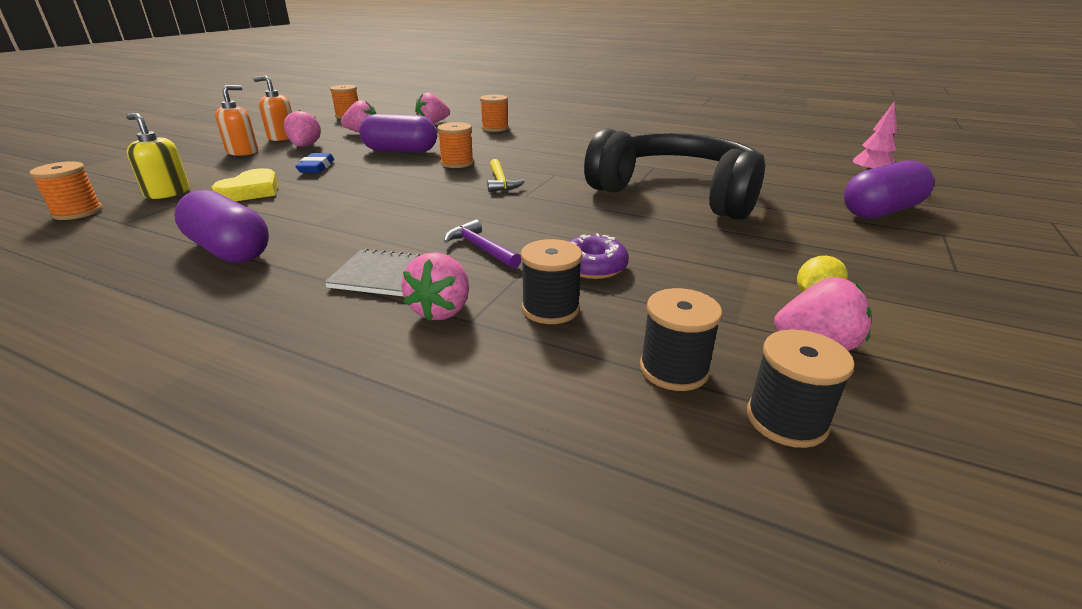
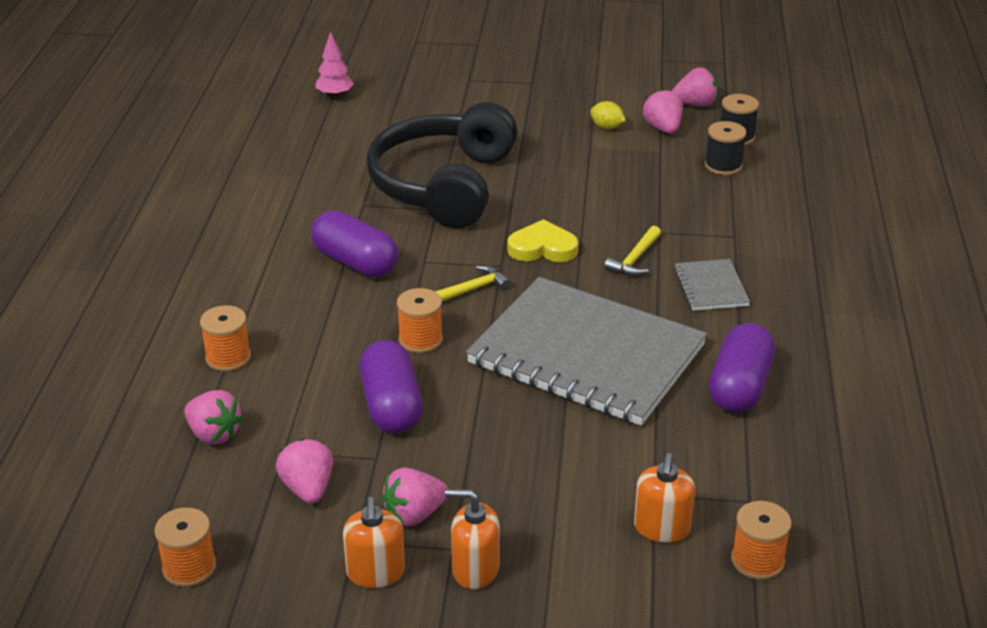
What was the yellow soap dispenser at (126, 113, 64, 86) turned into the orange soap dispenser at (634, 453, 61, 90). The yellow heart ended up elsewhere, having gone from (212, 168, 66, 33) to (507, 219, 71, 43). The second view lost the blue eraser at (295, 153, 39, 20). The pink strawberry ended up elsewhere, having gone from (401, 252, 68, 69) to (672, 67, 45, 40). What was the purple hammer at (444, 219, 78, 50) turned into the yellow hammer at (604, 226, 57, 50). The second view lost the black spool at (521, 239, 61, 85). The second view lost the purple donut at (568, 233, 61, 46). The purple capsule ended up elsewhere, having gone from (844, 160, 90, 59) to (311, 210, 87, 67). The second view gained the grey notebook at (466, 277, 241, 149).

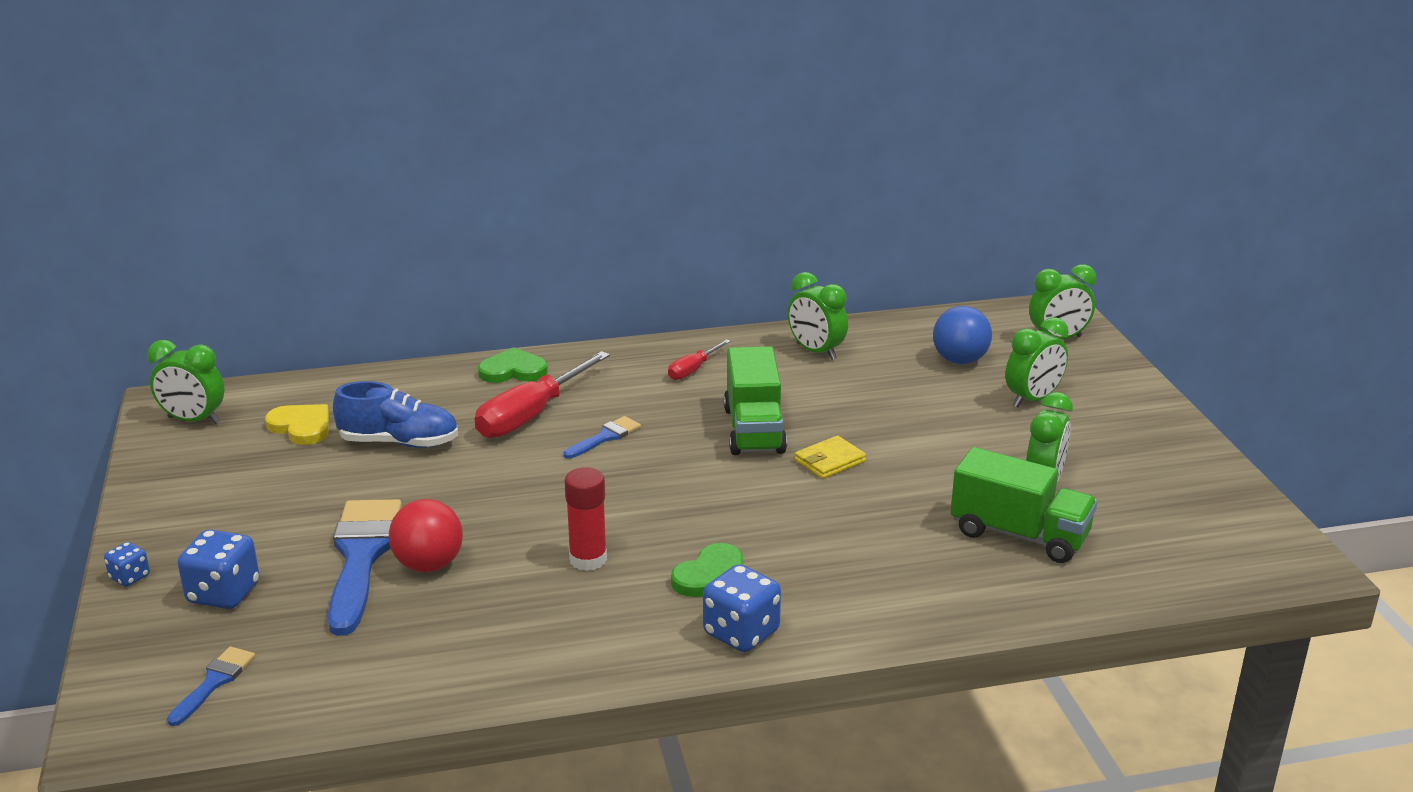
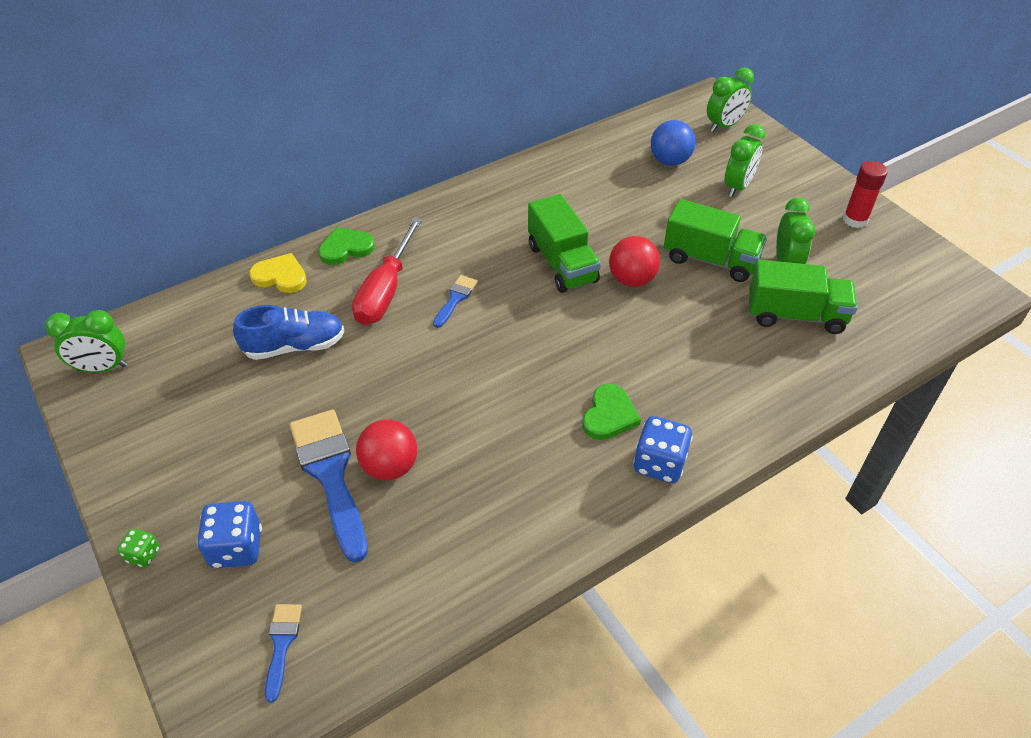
What was the blue dice at (104, 542, 46, 45) turned into the green dice at (118, 529, 42, 38). The yellow heart ended up elsewhere, having gone from (265, 404, 64, 41) to (249, 253, 58, 40). The red glue stick ended up elsewhere, having gone from (565, 467, 42, 104) to (843, 161, 45, 67). The second view lost the red screwdriver at (668, 339, 63, 41). The second view lost the green clock at (788, 272, 60, 88). Where the yellow wallet stood at (794, 436, 72, 43), the red ball came to stand at (609, 236, 51, 51). The second view gained the green truck at (664, 199, 103, 83).

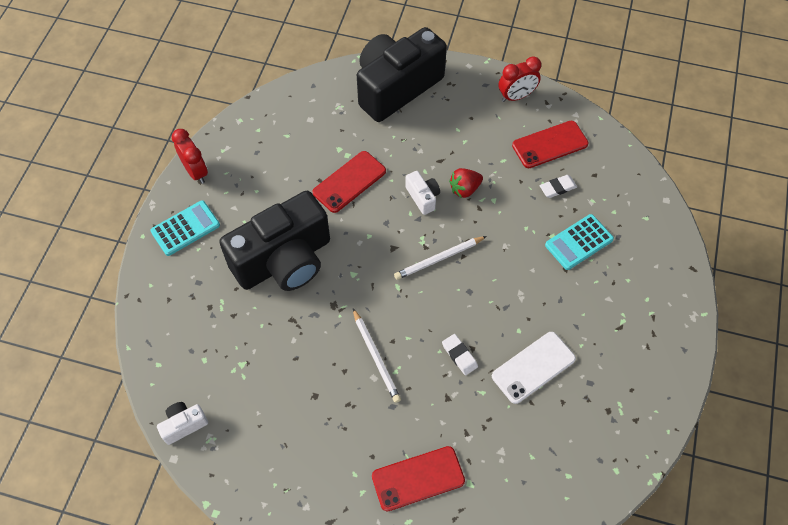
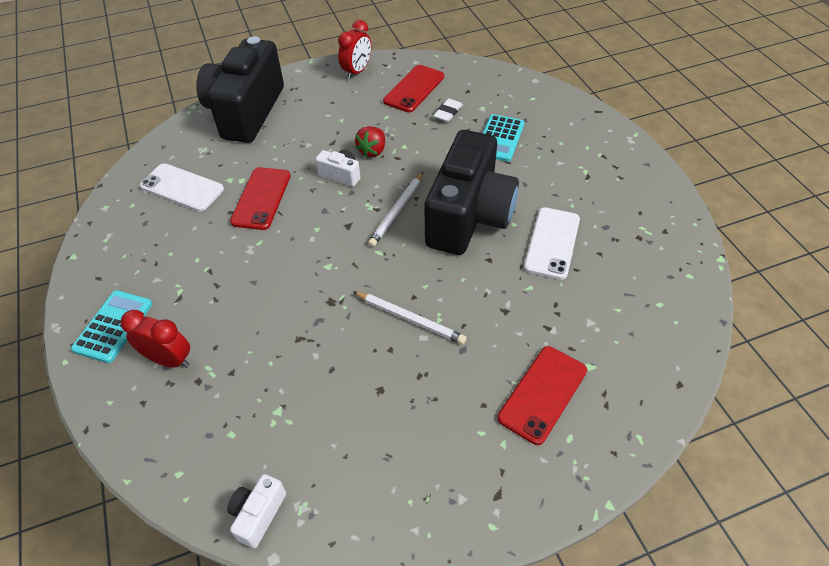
The red clock ended up elsewhere, having gone from (172, 129, 36, 55) to (120, 310, 70, 58). The black camera ended up elsewhere, having gone from (219, 191, 111, 100) to (425, 130, 94, 125). The second view lost the white eraser at (442, 334, 36, 41). The second view gained the white phone at (140, 163, 84, 49).

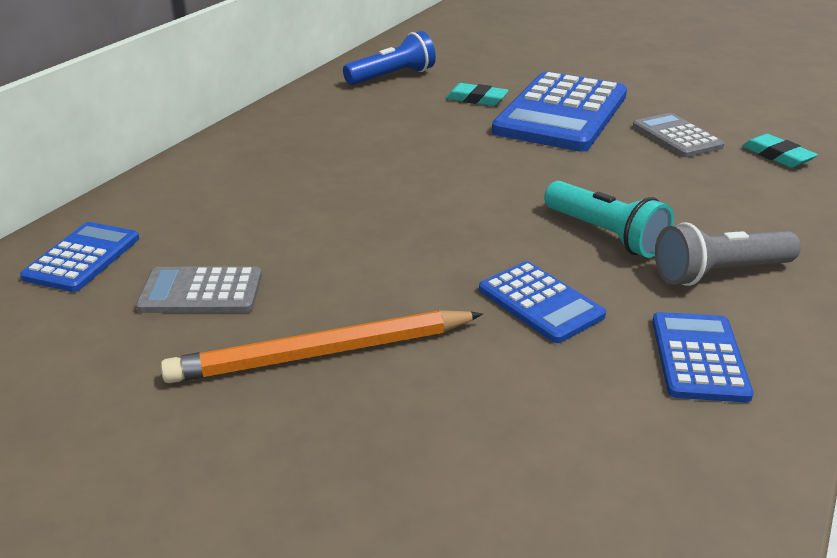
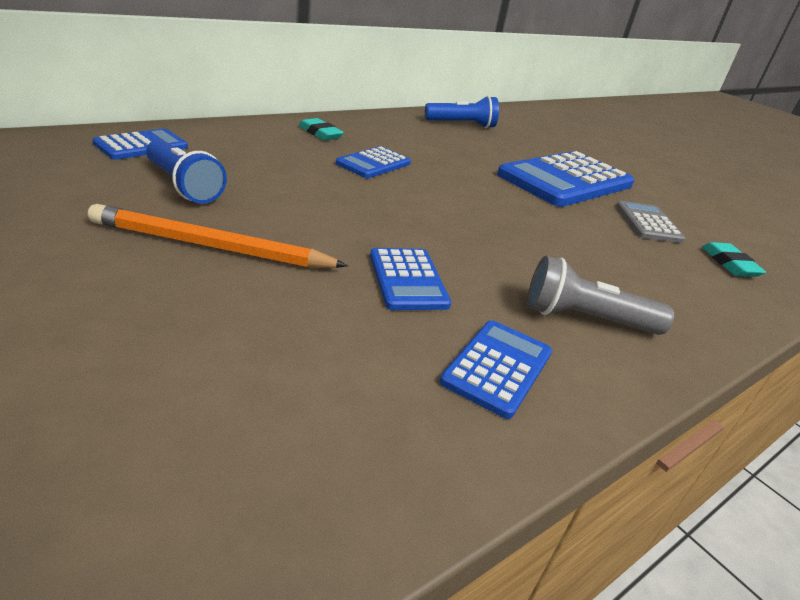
Where the grey calculator stood at (136, 266, 126, 47), the blue flashlight came to stand at (146, 139, 81, 65). The turquoise eraser ended up elsewhere, having gone from (446, 83, 63, 23) to (299, 118, 45, 22). The second view lost the turquoise flashlight at (544, 181, 130, 77). The second view gained the blue calculator at (336, 146, 75, 32).

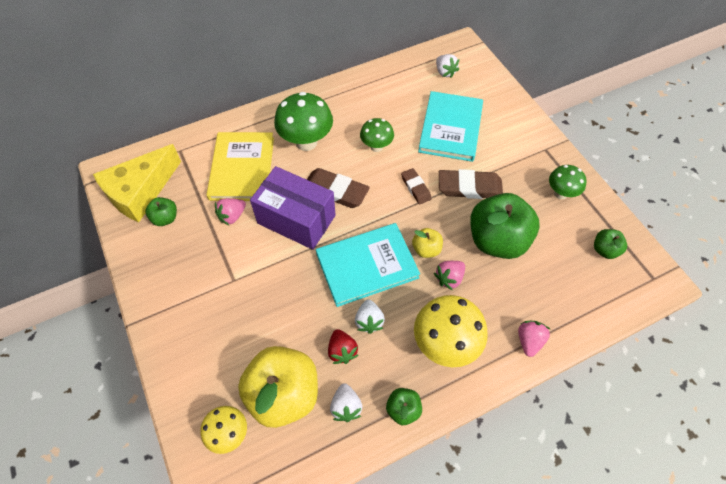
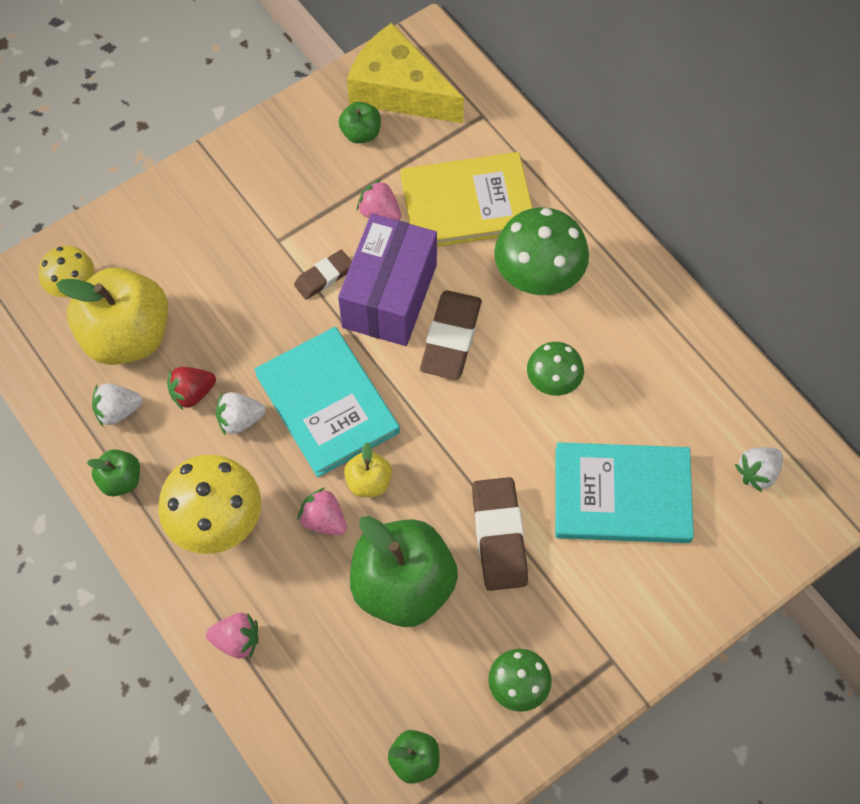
The brown eraser ended up elsewhere, having gone from (401, 168, 31, 37) to (294, 250, 58, 50).

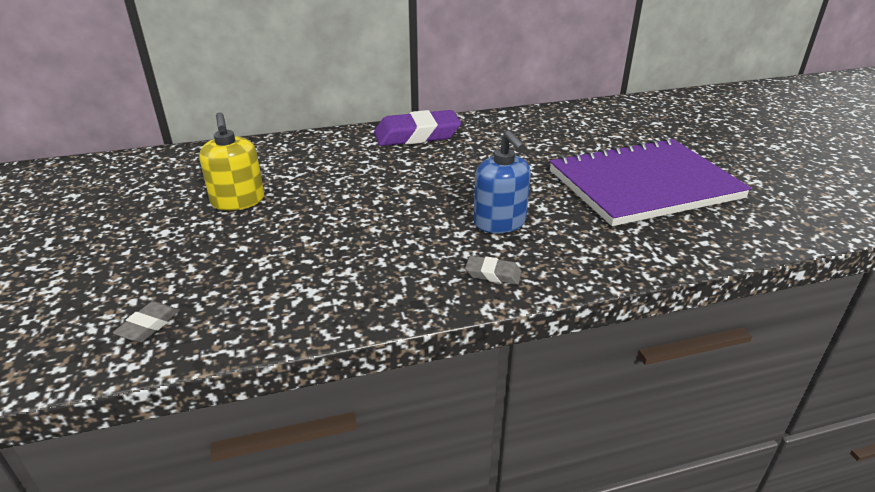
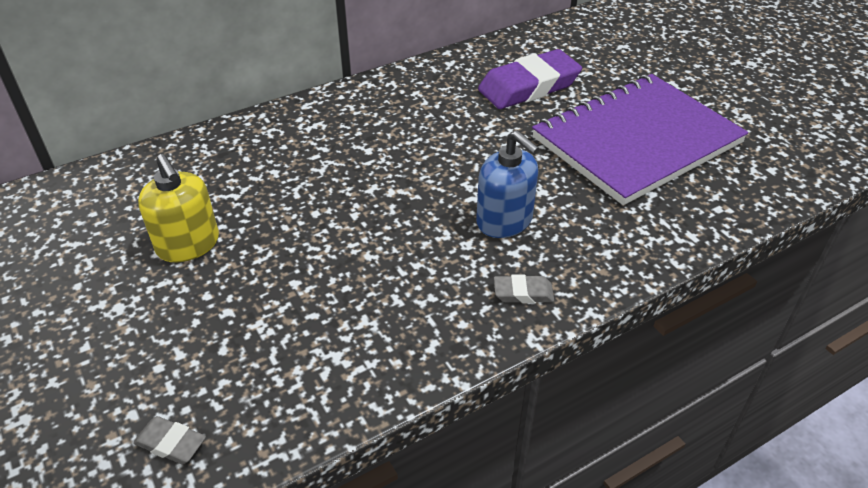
The grey eraser at (113, 301, 67, 41) ended up facing another way, 75 degrees counterclockwise from before. The purple eraser ended up elsewhere, having gone from (374, 110, 87, 36) to (478, 49, 104, 60).

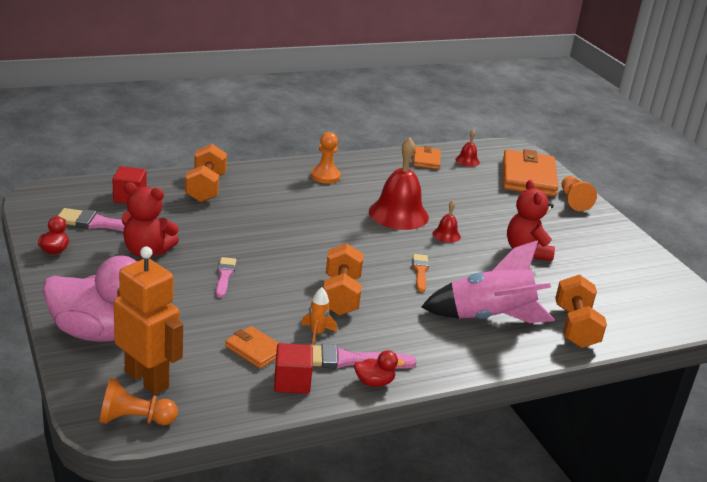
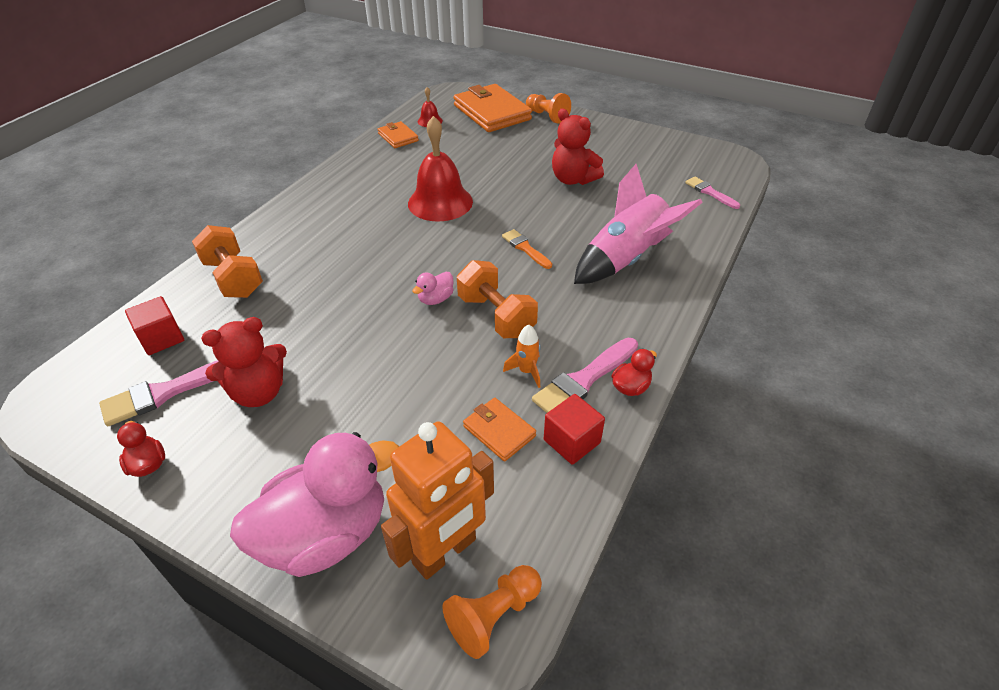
The orange robot at (114, 247, 69, 148) ended up facing another way, 135 degrees clockwise from before. The pink brush ended up elsewhere, having gone from (216, 257, 20, 41) to (685, 177, 55, 32). The orange wallet at (225, 326, 53, 43) ended up facing another way, 45 degrees clockwise from before. The second view lost the orange pawn at (311, 132, 30, 52). The second view lost the red bell at (433, 200, 28, 43). The second view lost the orange dumbbell at (555, 274, 52, 74). The second view gained the pink duck at (413, 272, 41, 33).

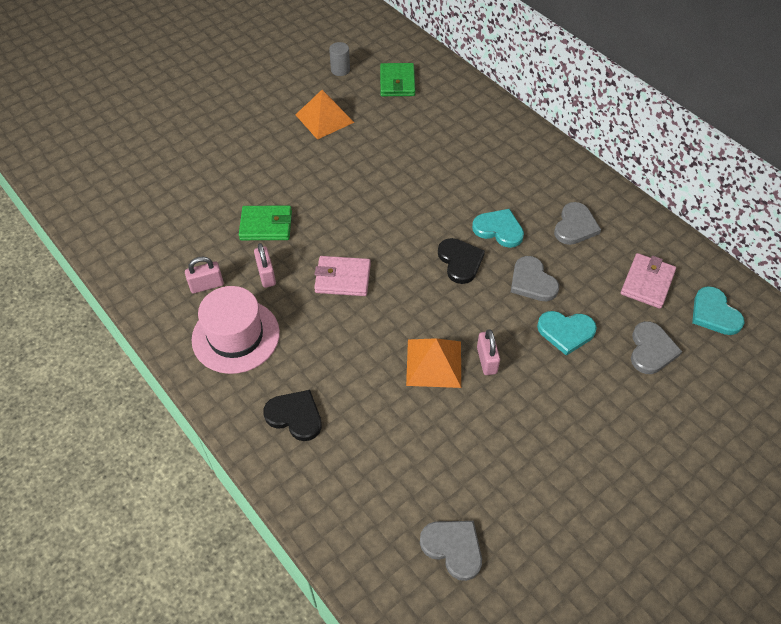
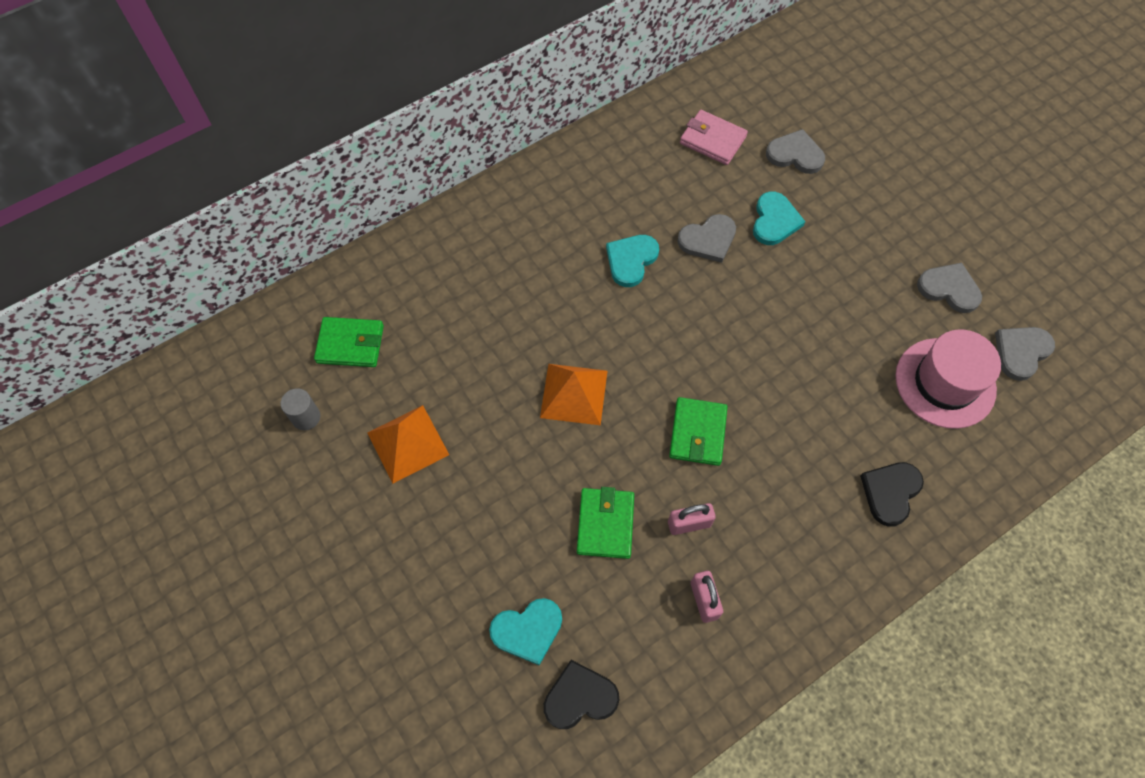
The pink hat ended up elsewhere, having gone from (191, 286, 89, 88) to (896, 329, 105, 100). What was the pink wallet at (314, 256, 57, 40) turned into the green wallet at (669, 397, 59, 69). The orange pyramid ended up elsewhere, having gone from (406, 338, 55, 50) to (540, 364, 67, 61). The black heart ended up elsewhere, having gone from (438, 238, 47, 46) to (544, 660, 75, 69). The second view lost the pink padlock at (477, 329, 23, 46). The grey heart ended up elsewhere, having gone from (554, 202, 47, 43) to (917, 263, 65, 50). The turquoise heart ended up elsewhere, having gone from (692, 286, 53, 49) to (489, 598, 73, 67).

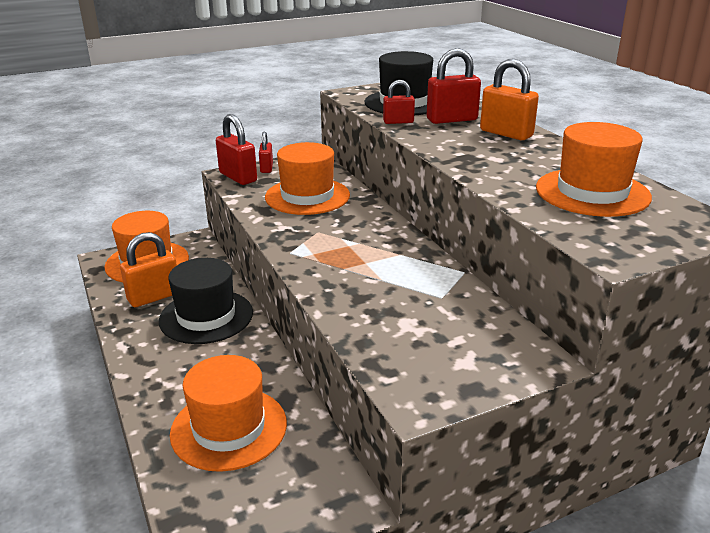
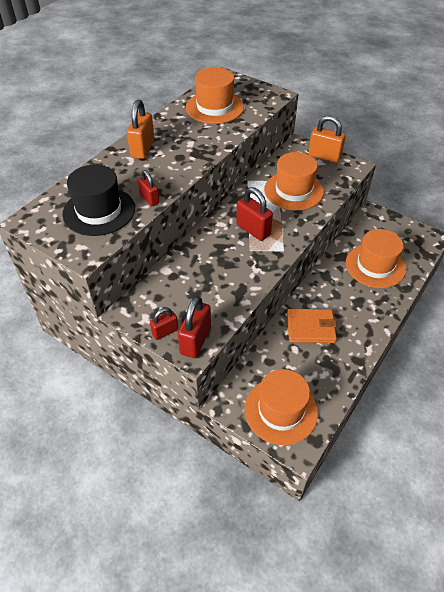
The orange padlock ended up elsewhere, having gone from (120, 232, 57, 75) to (308, 115, 37, 48). Where the black hat stood at (159, 258, 94, 86), the orange wallet came to stand at (287, 309, 50, 34). The orange hat ended up elsewhere, having gone from (265, 142, 85, 73) to (264, 152, 60, 58). The red padlock ended up elsewhere, having gone from (427, 48, 54, 76) to (236, 187, 37, 54).

